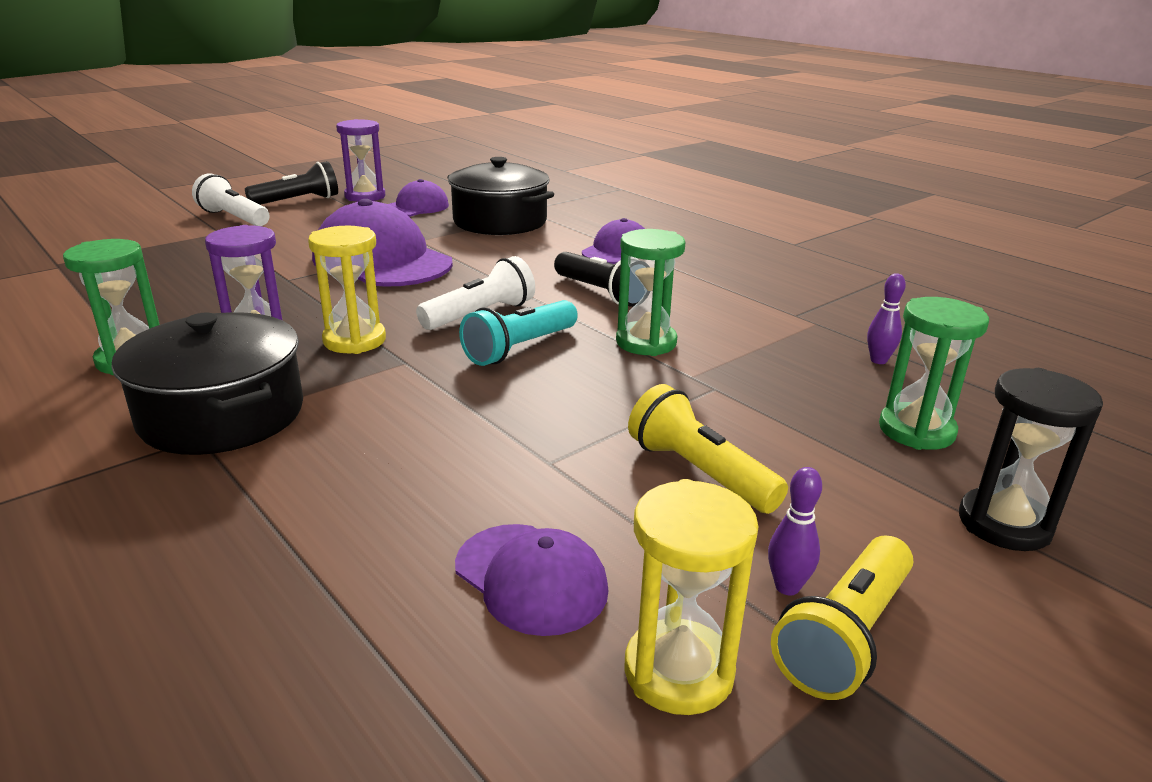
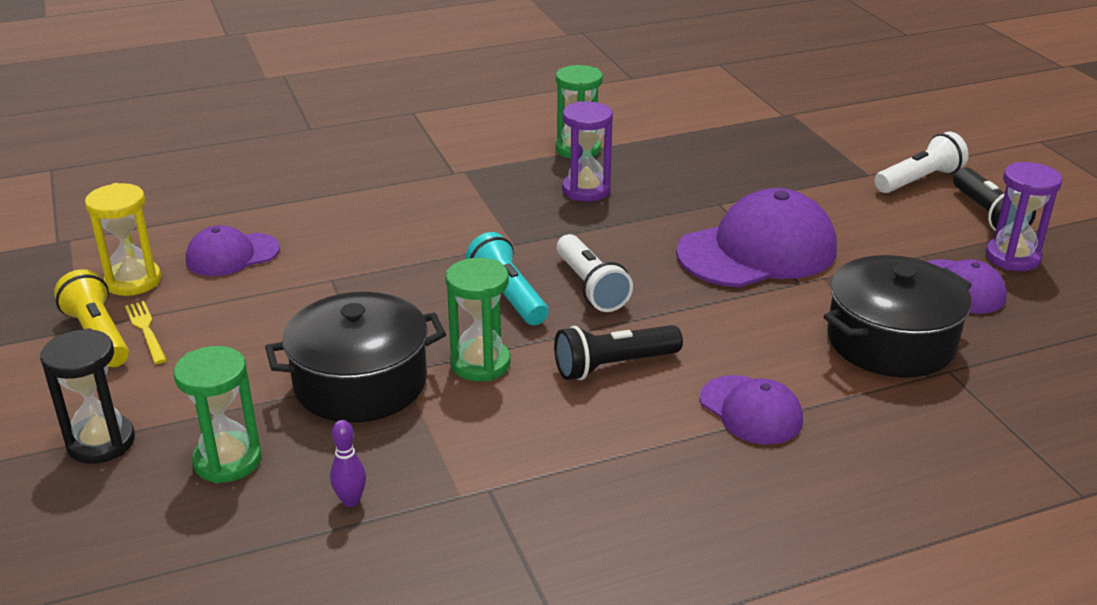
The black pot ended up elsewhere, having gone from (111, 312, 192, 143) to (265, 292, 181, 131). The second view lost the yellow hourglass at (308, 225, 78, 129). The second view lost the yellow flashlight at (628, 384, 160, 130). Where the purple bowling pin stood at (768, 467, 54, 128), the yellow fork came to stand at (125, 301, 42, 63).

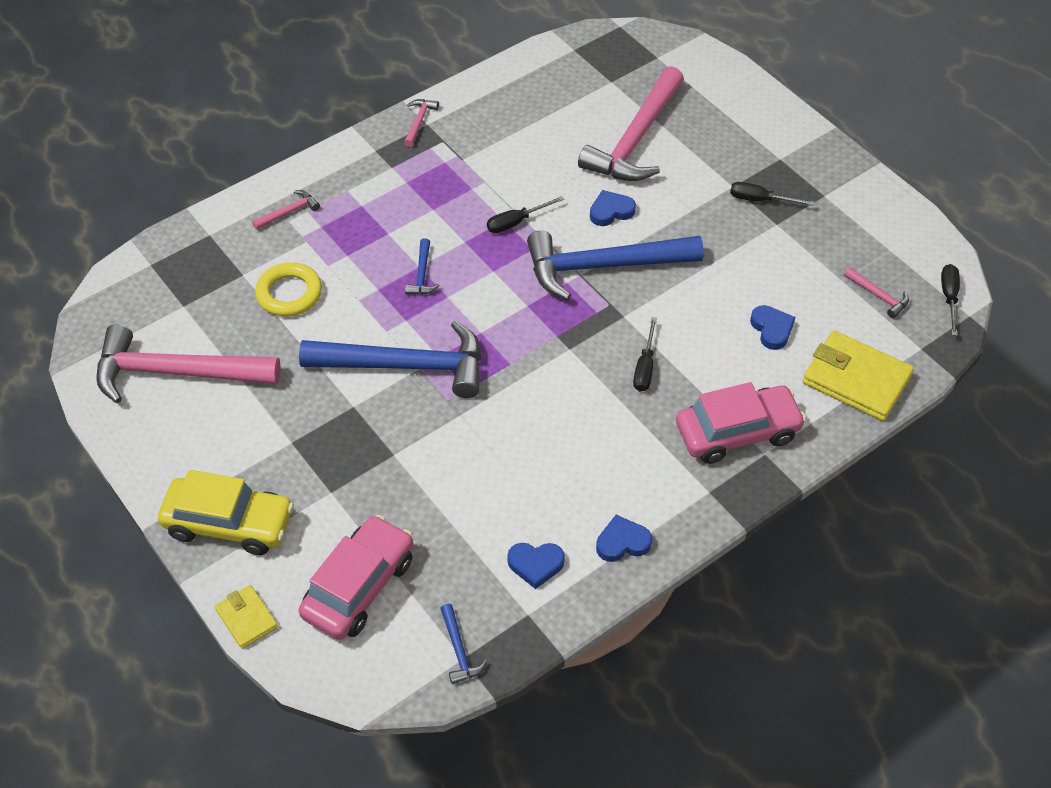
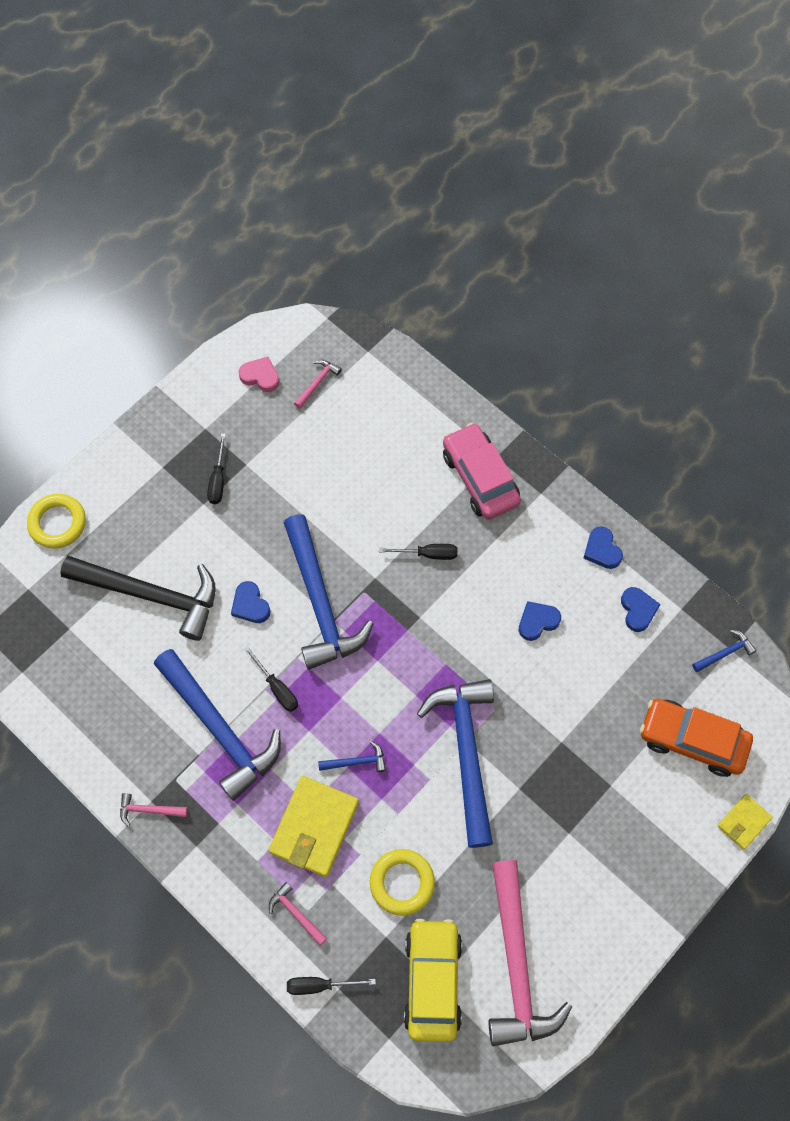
The yellow car ended up elsewhere, having gone from (158, 470, 136, 85) to (404, 918, 58, 124). What was the pink car at (299, 515, 114, 125) turned into the orange car at (640, 699, 113, 78). What was the pink hammer at (578, 66, 106, 115) turned into the black hammer at (60, 556, 156, 85). The blue heart ended up elsewhere, having gone from (750, 305, 45, 45) to (519, 601, 42, 40). The yellow wallet ended up elsewhere, having gone from (803, 330, 111, 91) to (268, 776, 91, 101). The black screwdriver ended up elsewhere, having gone from (941, 264, 19, 72) to (287, 977, 89, 18). The second view gained the yellow ring at (27, 494, 59, 55). The second view gained the blue hammer at (154, 649, 127, 152). The second view gained the pink heart at (239, 357, 40, 35).

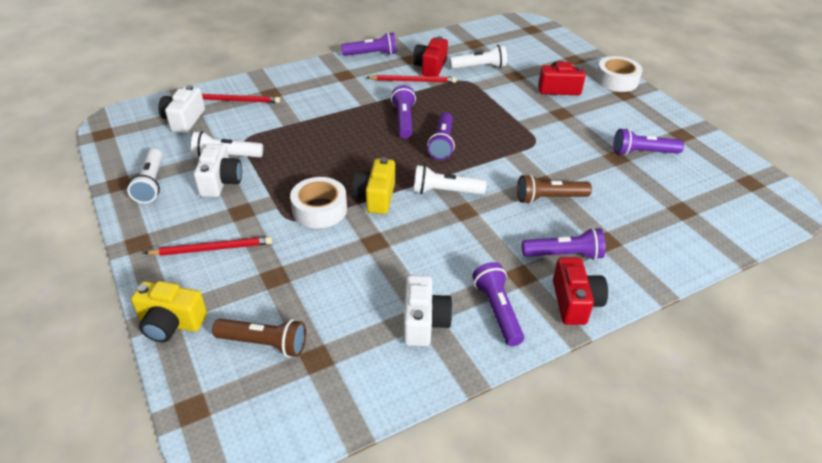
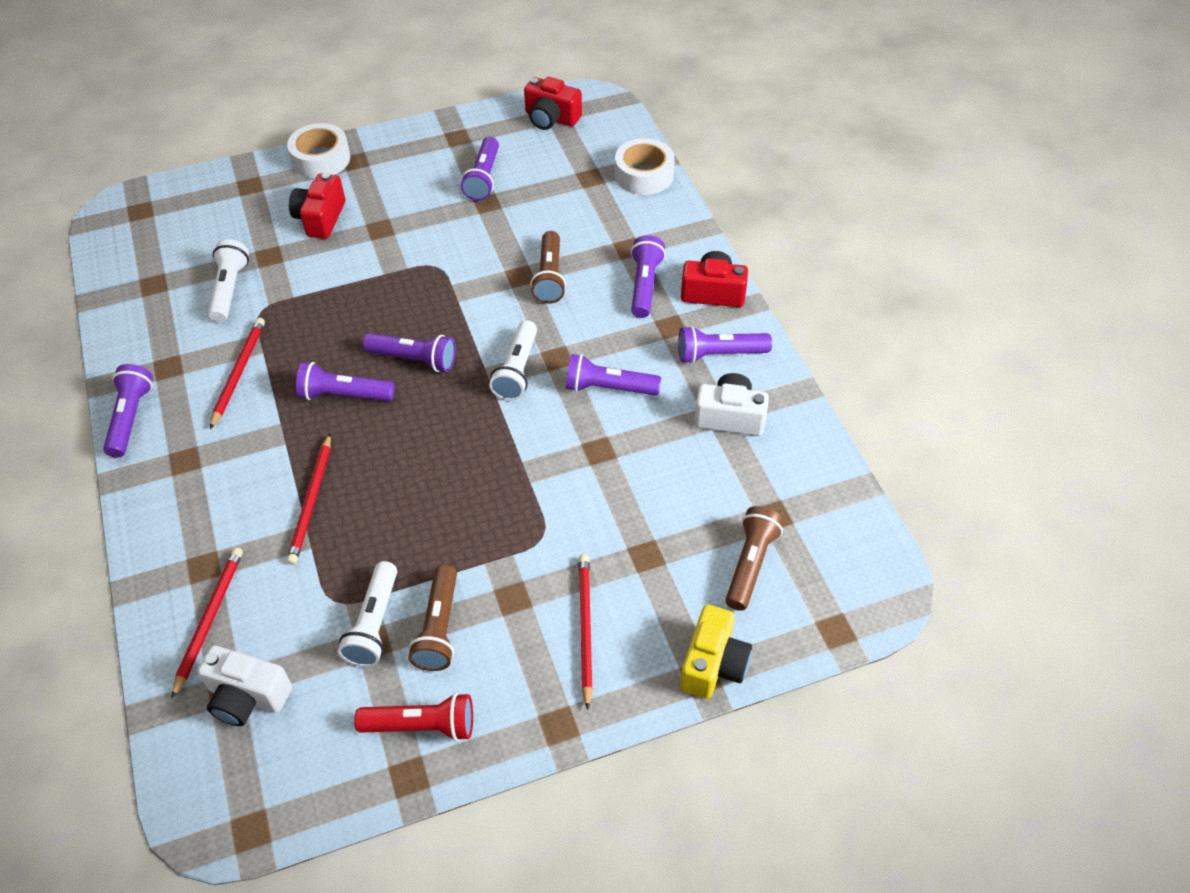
What was the white flashlight at (127, 149, 36, 54) turned into the red flashlight at (354, 693, 119, 48). Where the white camera stood at (194, 144, 48, 53), the brown flashlight came to stand at (409, 565, 48, 106). The white tape ended up elsewhere, having gone from (290, 177, 57, 51) to (615, 138, 60, 57). The second view lost the yellow camera at (352, 157, 43, 57). The red camera ended up elsewhere, having gone from (413, 36, 35, 41) to (524, 77, 58, 53). The second view gained the red pencil at (287, 434, 44, 131). The second view gained the purple flashlight at (566, 354, 95, 42).

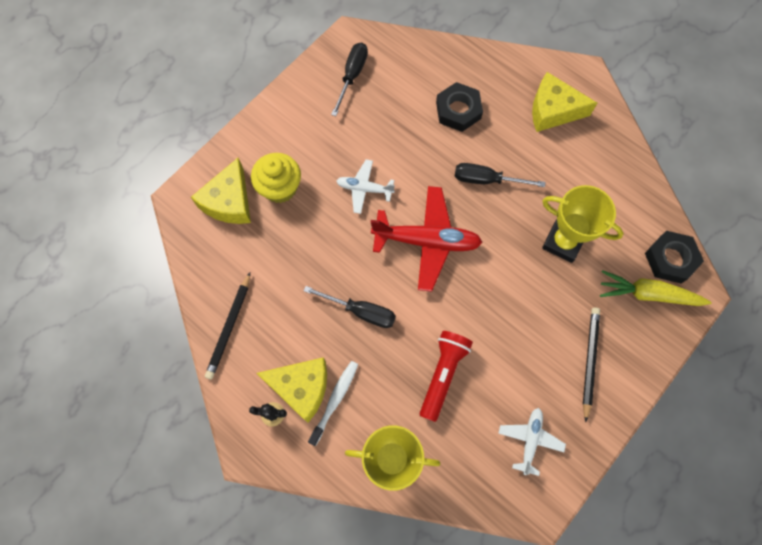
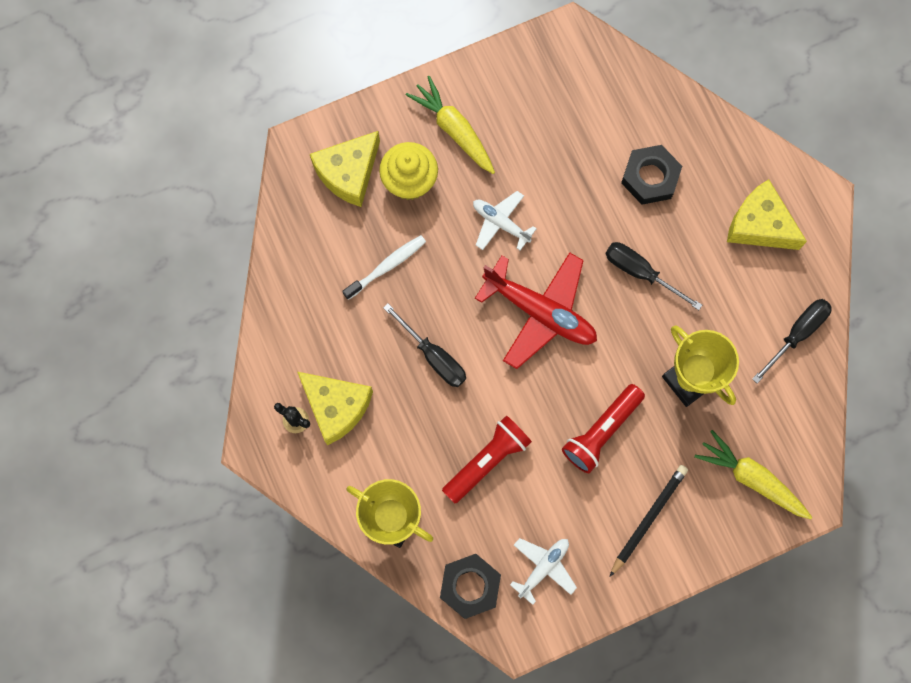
The second view lost the black pencil at (205, 272, 45, 108). The white toothbrush ended up elsewhere, having gone from (308, 361, 50, 85) to (342, 235, 84, 65). The black screwdriver ended up elsewhere, having gone from (331, 43, 37, 73) to (752, 299, 80, 84). The black nut ended up elsewhere, having gone from (645, 231, 59, 53) to (440, 554, 61, 65). The second view gained the yellow carrot at (406, 76, 89, 98). The second view gained the red flashlight at (562, 384, 83, 89).

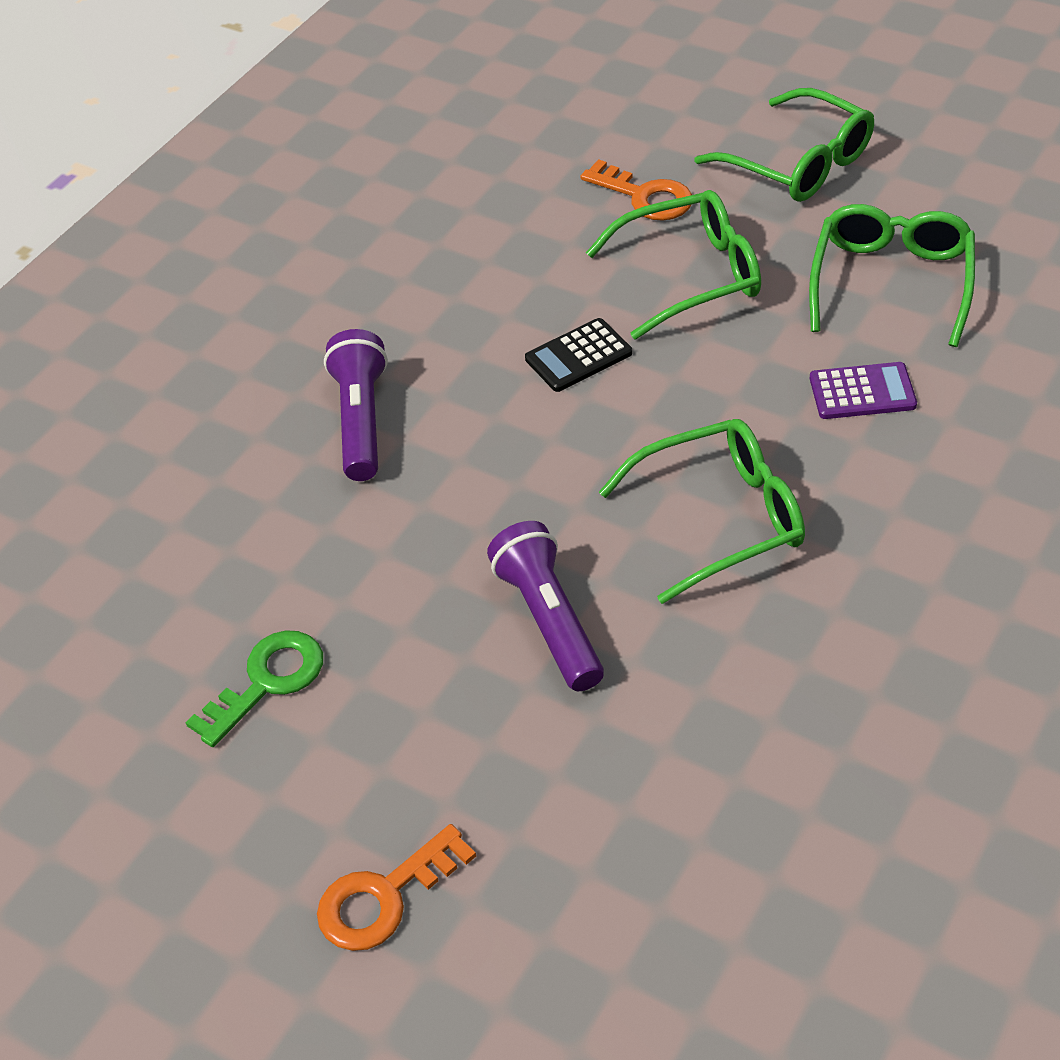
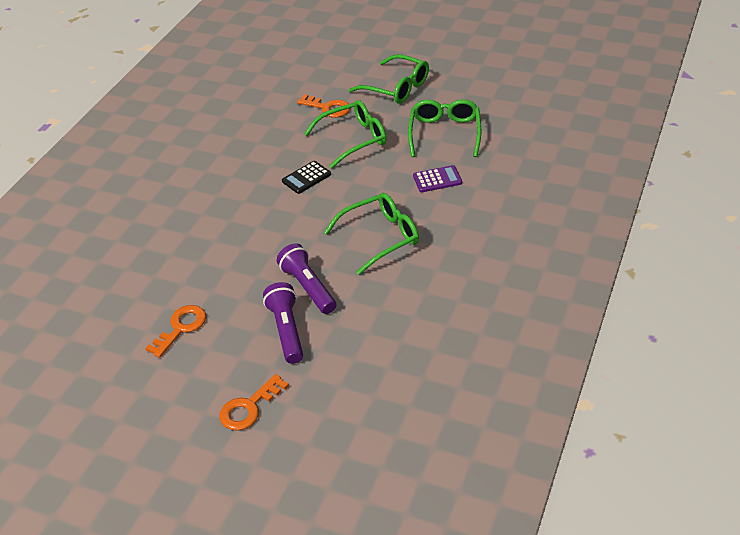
What was the green key at (185, 630, 138, 117) turned into the orange key at (145, 305, 61, 53). The purple flashlight ended up elsewhere, having gone from (324, 329, 64, 152) to (263, 282, 40, 82).

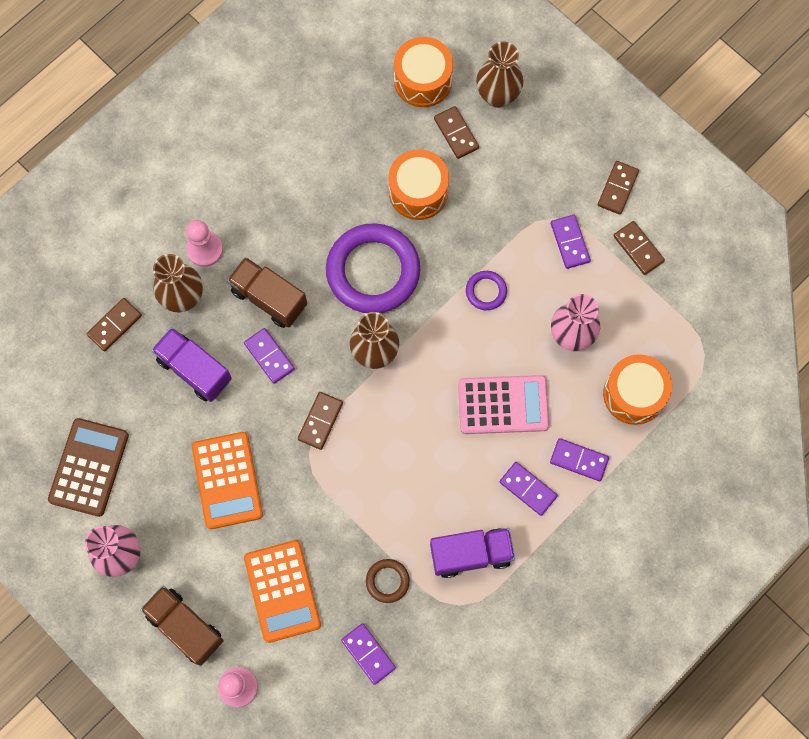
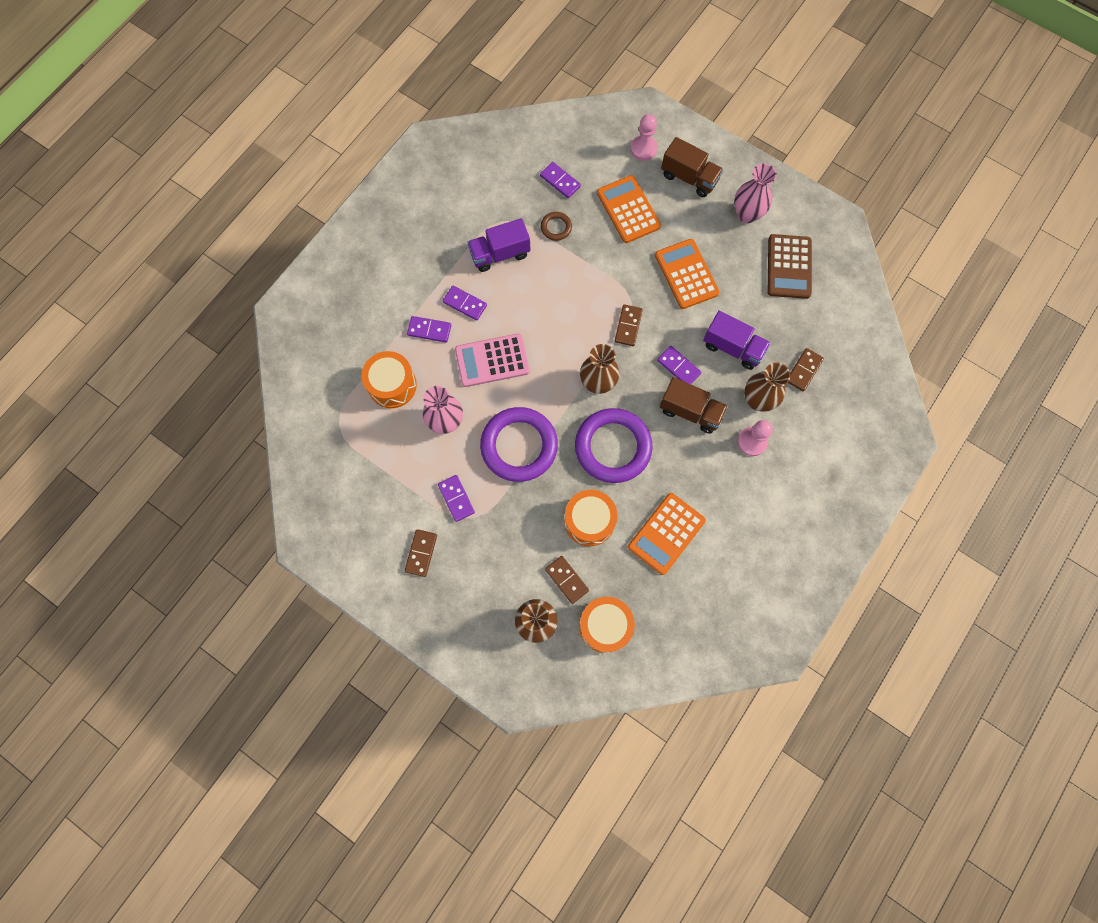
The size of the purple ring at (466, 271, 41, 39) changed by a factor of 2.27. The second view lost the brown domino at (613, 221, 52, 54). The second view gained the orange calculator at (628, 493, 78, 82).

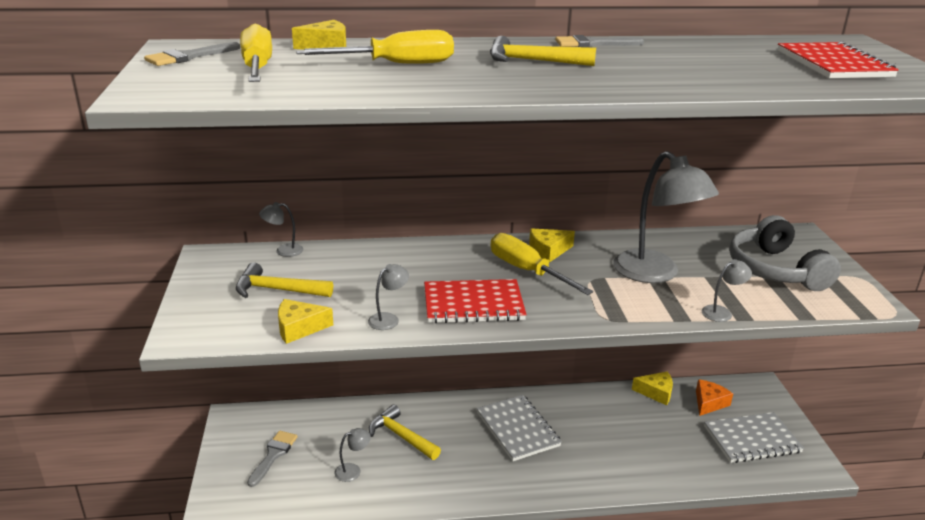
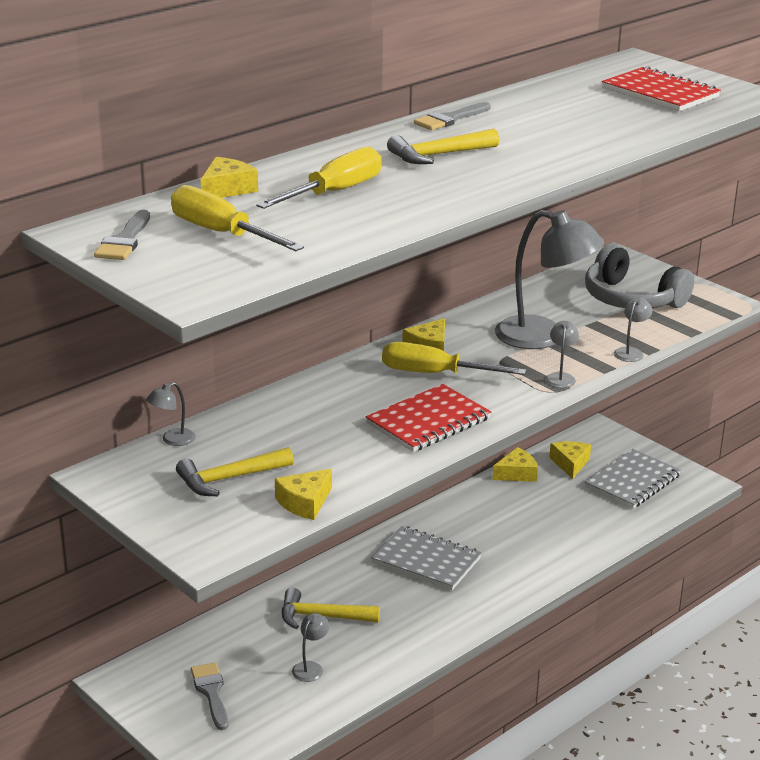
The grey lamp ended up elsewhere, having gone from (368, 264, 41, 66) to (545, 321, 34, 67). What was the orange cheese at (696, 379, 37, 37) turned into the yellow cheese at (549, 441, 42, 38).

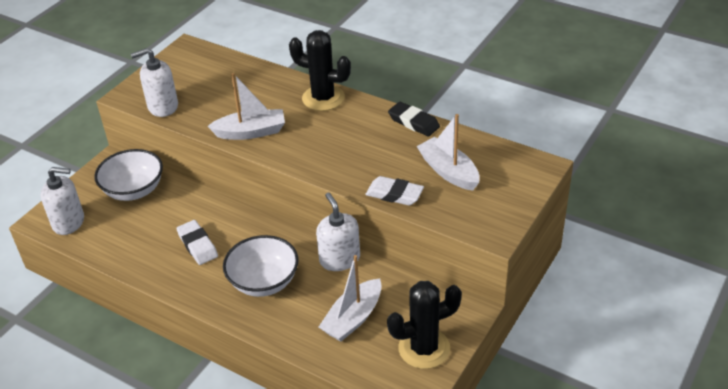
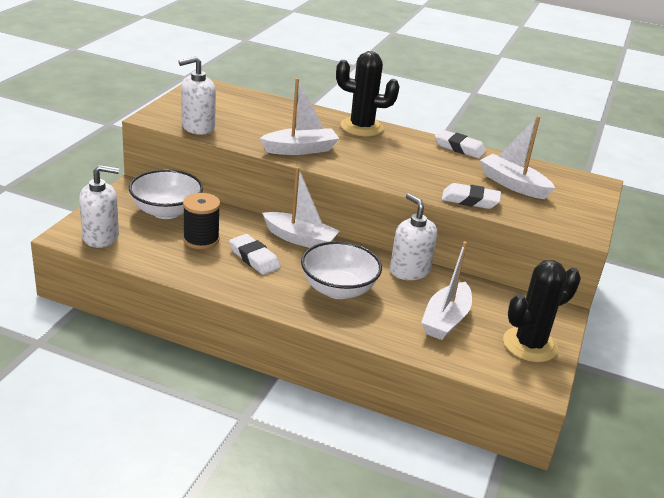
What was the black eraser at (388, 102, 52, 35) turned into the white eraser at (435, 130, 52, 29). The second view gained the black spool at (183, 193, 37, 56). The second view gained the white boat at (262, 167, 78, 81).

